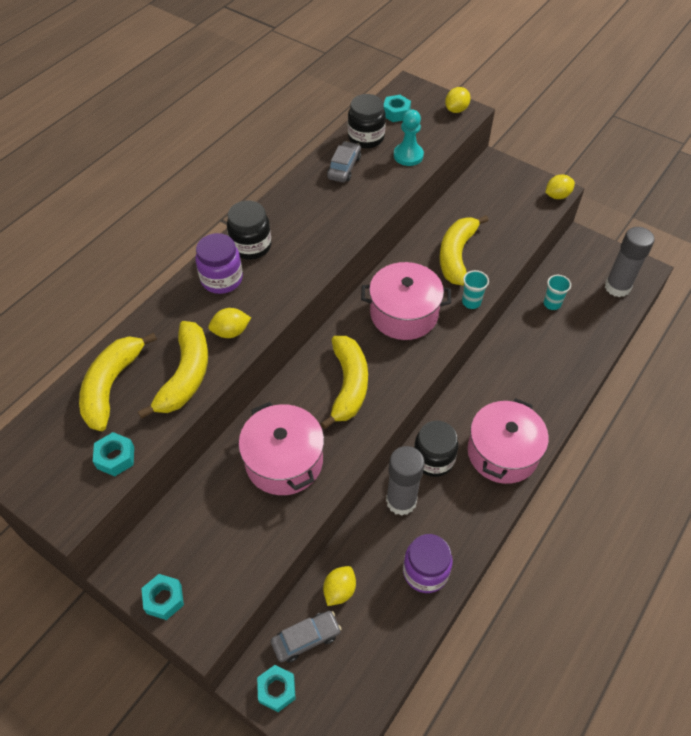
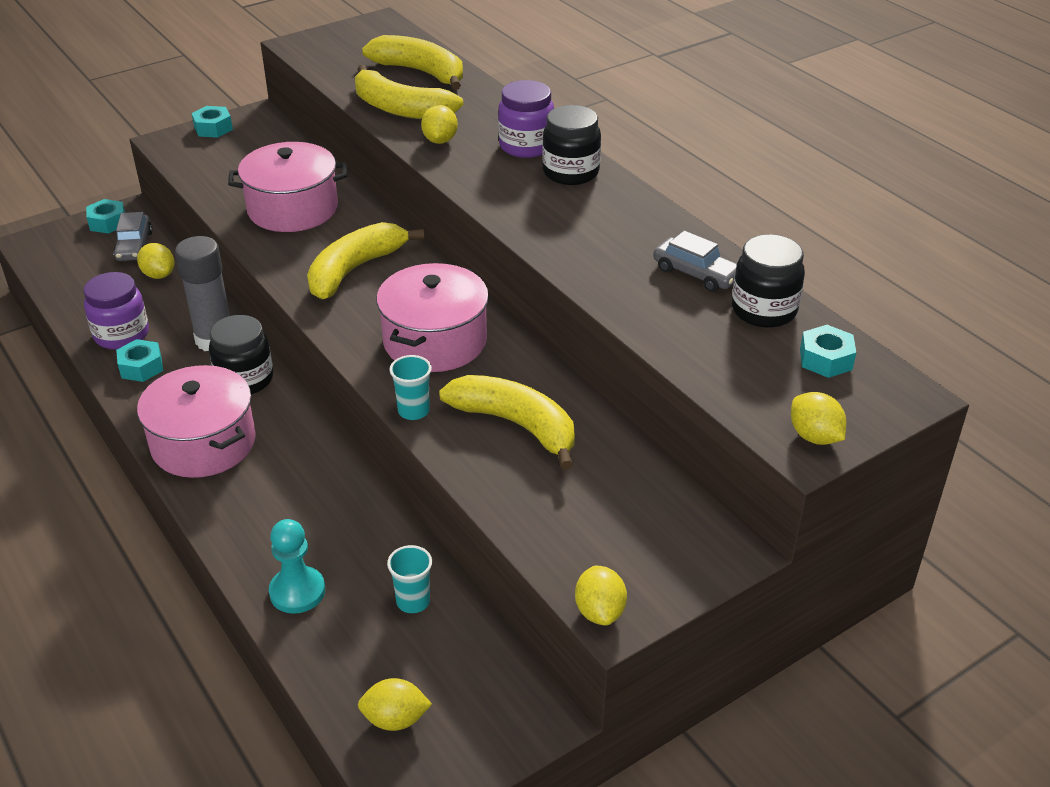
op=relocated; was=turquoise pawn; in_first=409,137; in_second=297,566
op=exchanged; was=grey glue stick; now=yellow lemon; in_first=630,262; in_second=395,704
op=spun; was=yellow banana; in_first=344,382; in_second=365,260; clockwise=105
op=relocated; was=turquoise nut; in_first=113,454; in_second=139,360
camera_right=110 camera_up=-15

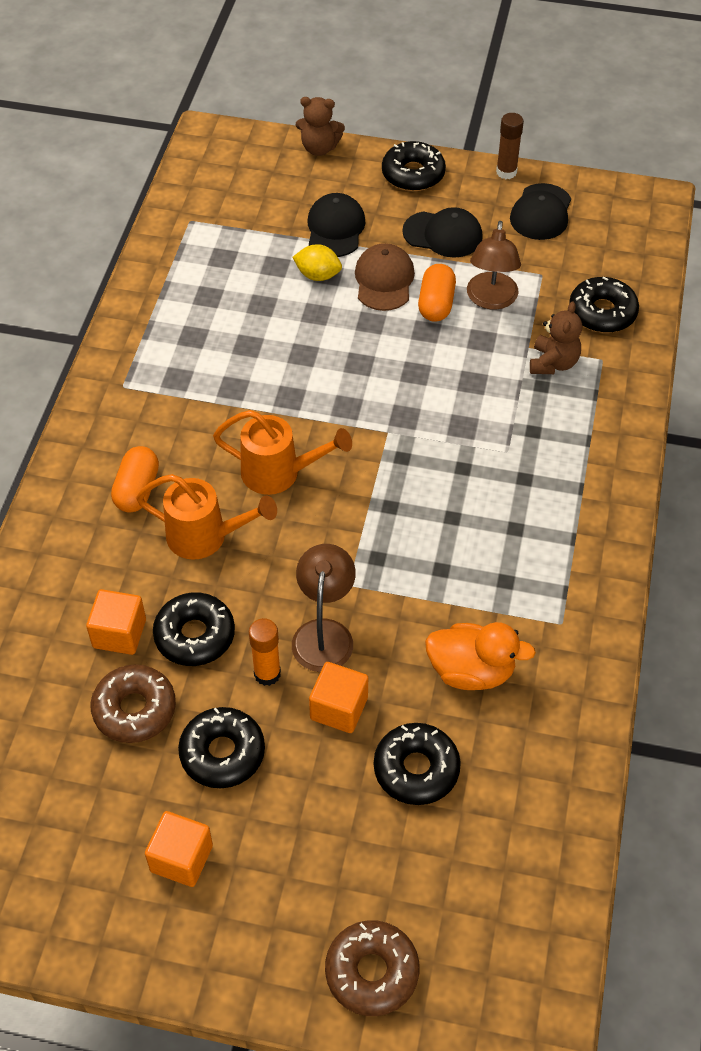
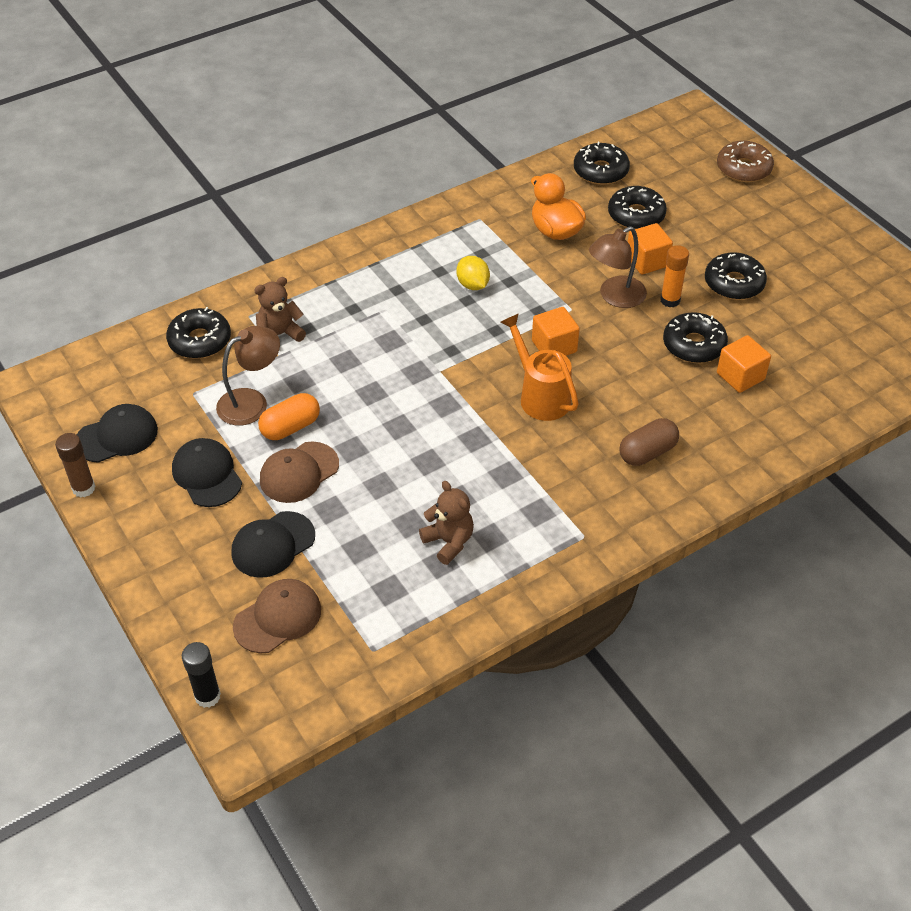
op=relocated; was=brown teddy bear; in_first=320,126; in_second=446,523
op=relocated; was=black donut; in_first=414,166; in_second=602,163
op=relocated; was=yellow lemon; in_first=317,262; in_second=473,273
op=colour; was=orange capsule; now=brown capsule; in_first=135,479; in_second=649,442
op=missing; was=orange watering can; in_first=206,517
op=missing; was=brown donut; in_first=133,703
op=relocated; was=orange cube; in_first=179,849; in_second=556,331
op=appeared; now=brown cap; in_second=277,616
op=appeared; now=black glue stick; in_second=201,675
camera_right=-135 camera_up=-5

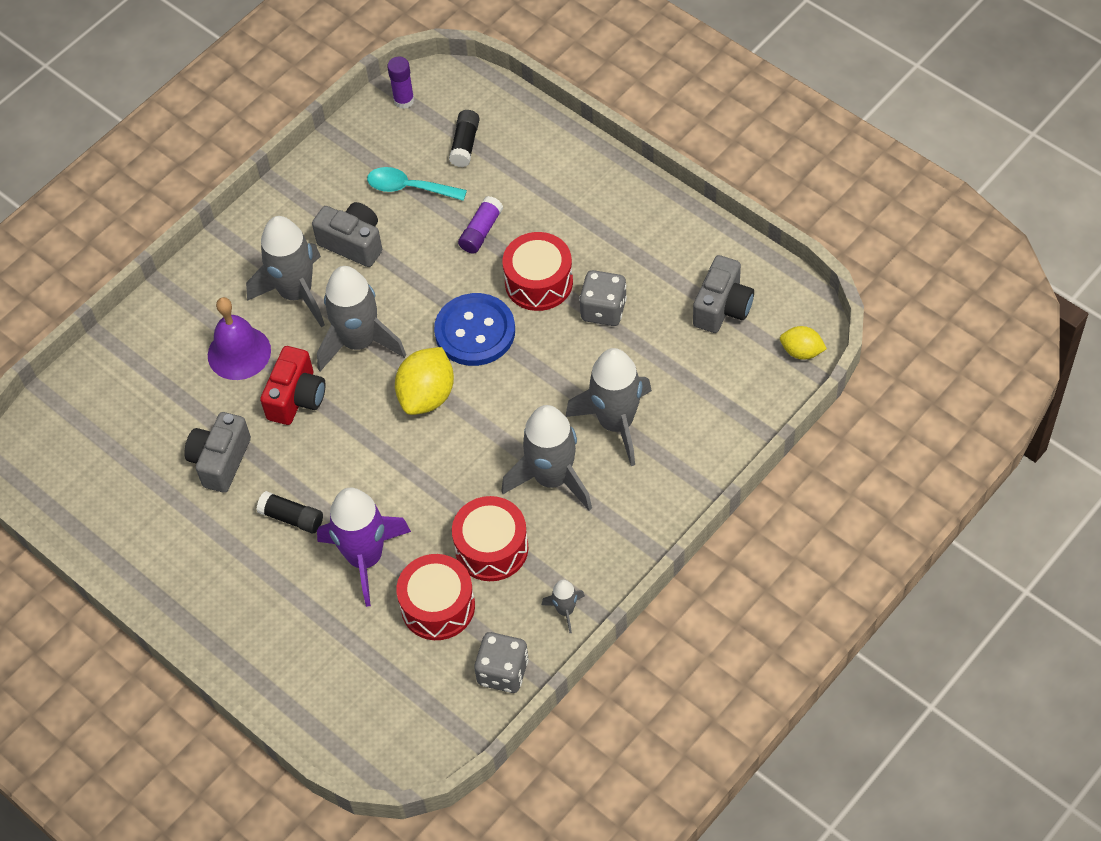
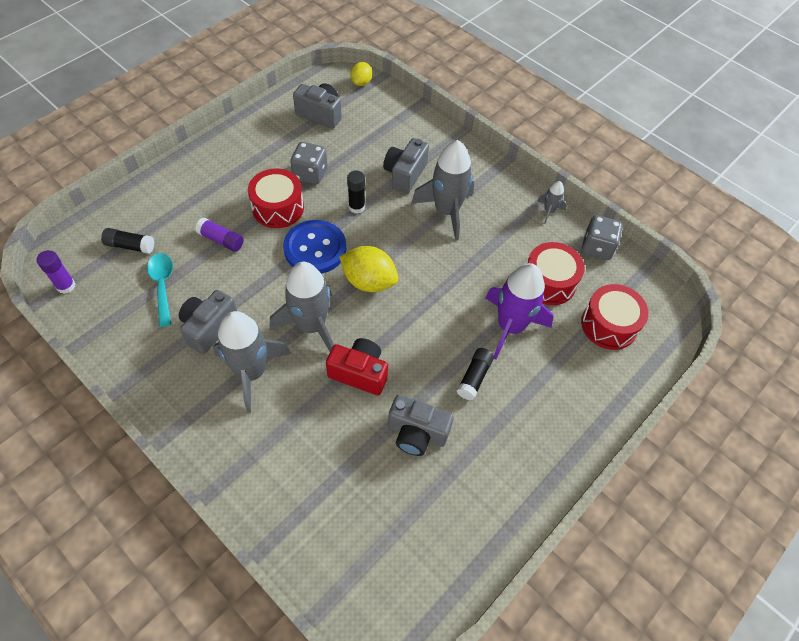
op=spun; was=turquoise spoon; in_first=417,184; in_second=160,290; clockwise=150
op=missing; was=purple bell; in_first=239,338
op=exchanged; was=grey rocket; now=grey camera; in_first=609,407; in_second=406,166
op=relocated; was=red drum; in_first=490,538; in_second=615,317
op=appeared; now=black glue stick; in_second=356,192
camera_right=-95 camera_up=0

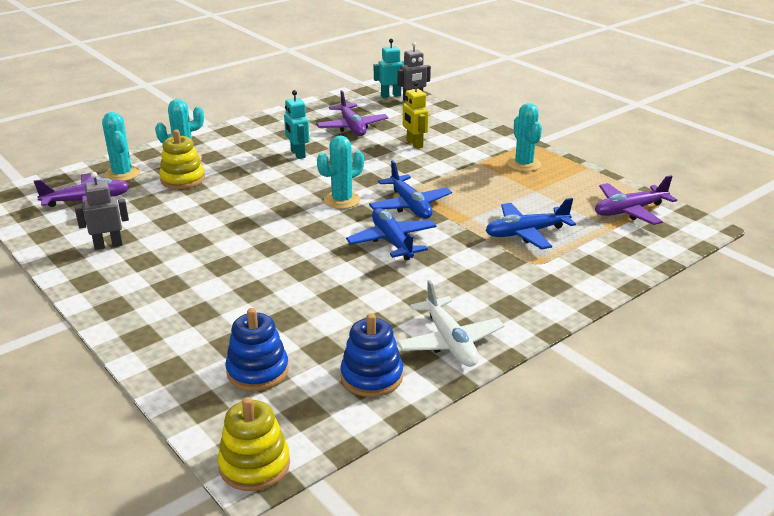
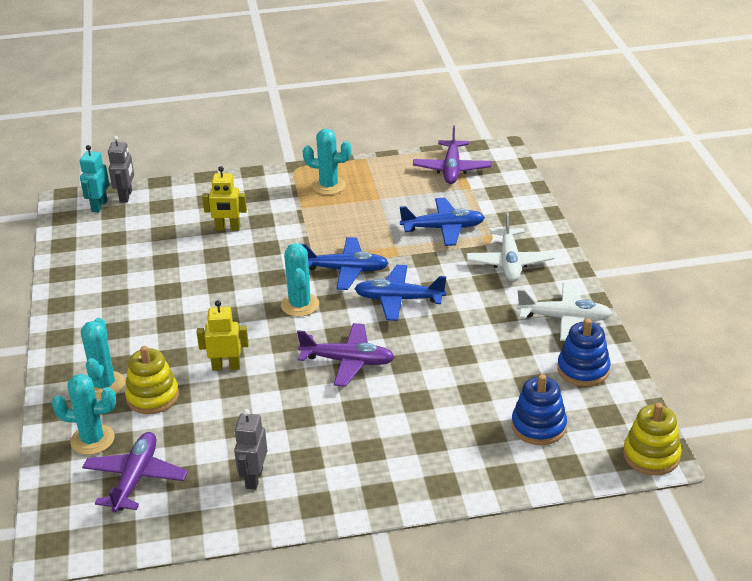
op=missing; was=turquoise robot; in_first=296,124
op=relocated; was=purple plane; in_first=352,113; in_second=346,355
op=spun; was=blue plane; in_first=531,223; in_second=442,222; clockwise=-105
op=appeared; now=white plane; in_second=510,247
op=appeared; now=yellow robot; in_second=223,335
camera_right=-60 camera_up=5

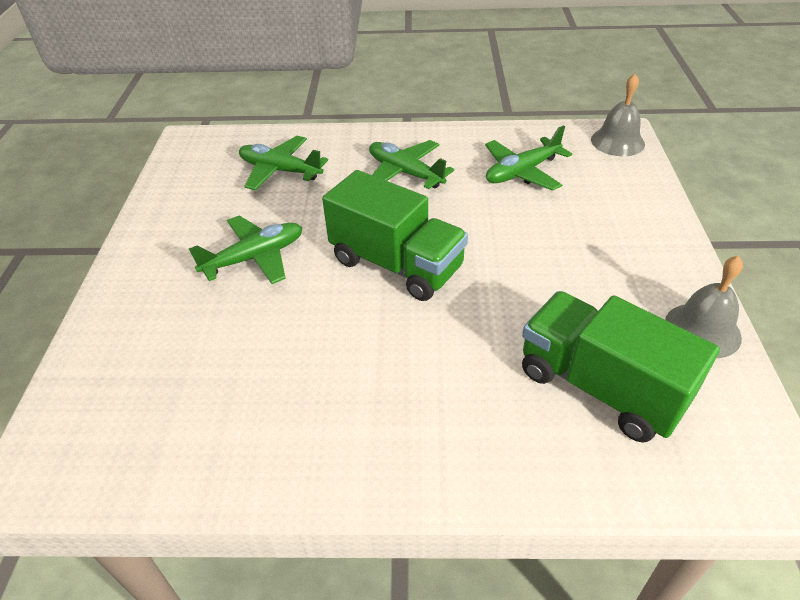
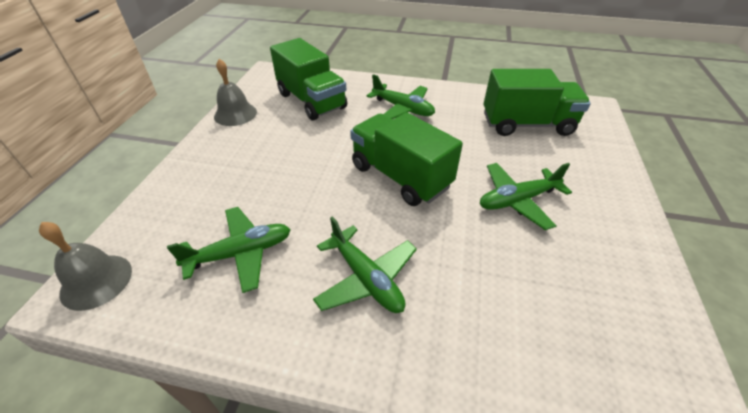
op=relocated; was=green plane; in_first=283,163; in_second=401,96
op=appeared; now=green truck; in_second=537,102
camera_right=-170 camera_up=0

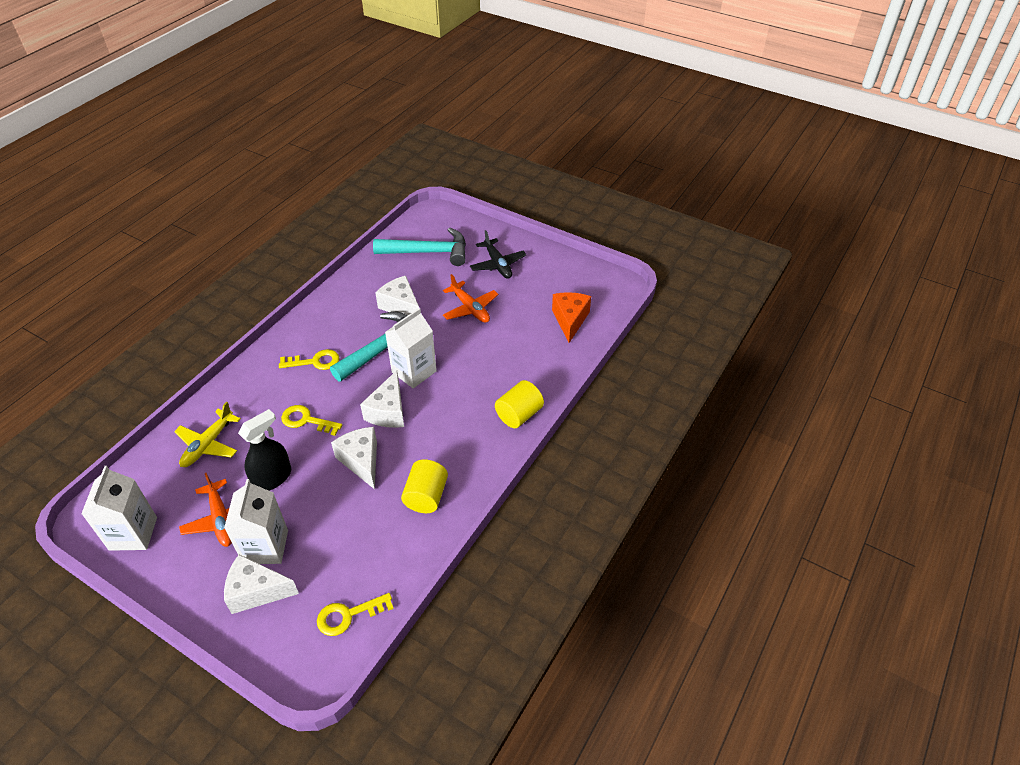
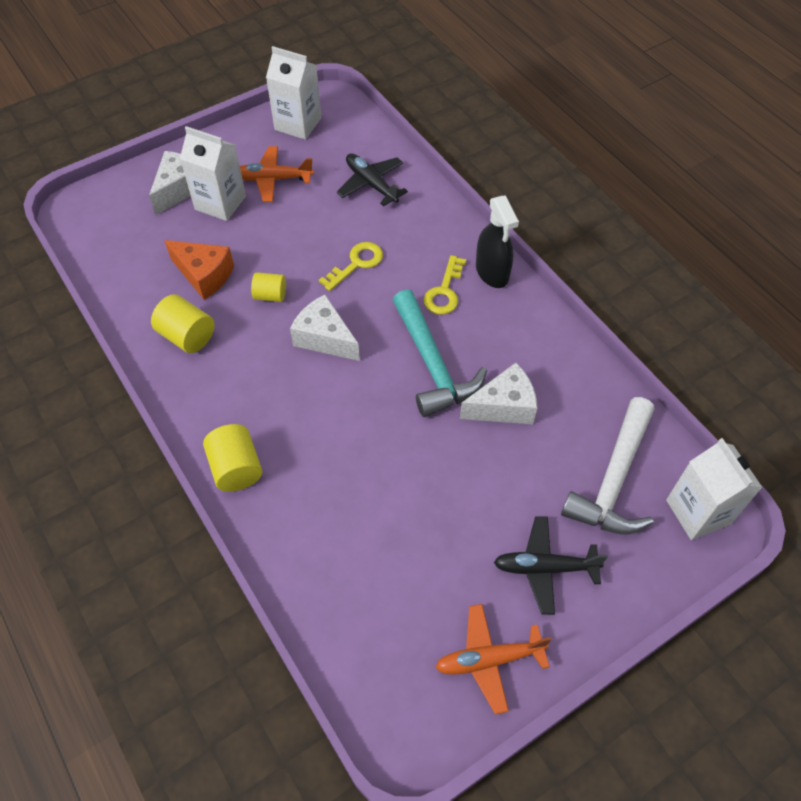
op=colour; was=turquoise hammer; now=white hammer; in_first=419,247; in_second=607,466
op=relocated; was=orange plane; in_first=470,298; in_second=494,659
op=relocated; was=orange cheese; in_first=571,317; in_second=199,270
op=relocated; was=white carton; in_first=411,348; in_second=714,489
op=colour; was=yellow plane; now=black plane; in_first=207,434; in_second=372,179
op=relocated; was=black spray bottle; in_first=264,450; in_second=497,241
op=exchanged; was=white cheese; now=yellow cylinder; in_first=354,458; in_second=268,287
op=missing; was=yellow key; in_first=355,614
camera_right=115 camera_up=10

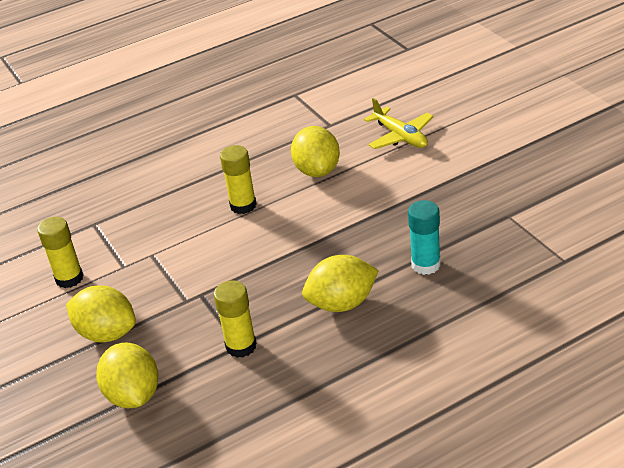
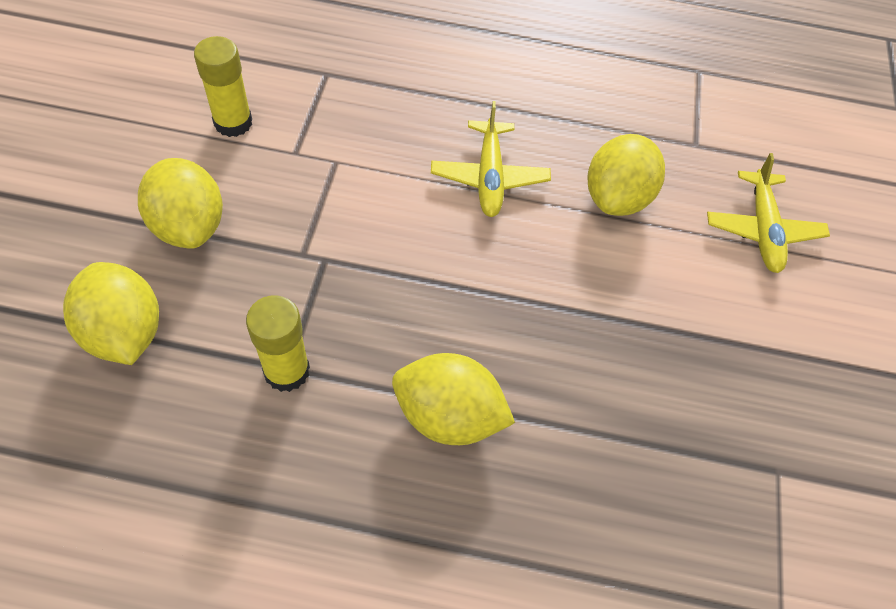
op=exchanged; was=yellow glue stick; now=yellow plane; in_first=238,179; in_second=491,159
op=missing; was=turquoise glue stick; in_first=424,237
op=spun; was=yellow lemon; in_first=127,375; in_second=111,313; clockwise=-45
camera_right=30 camera_up=20

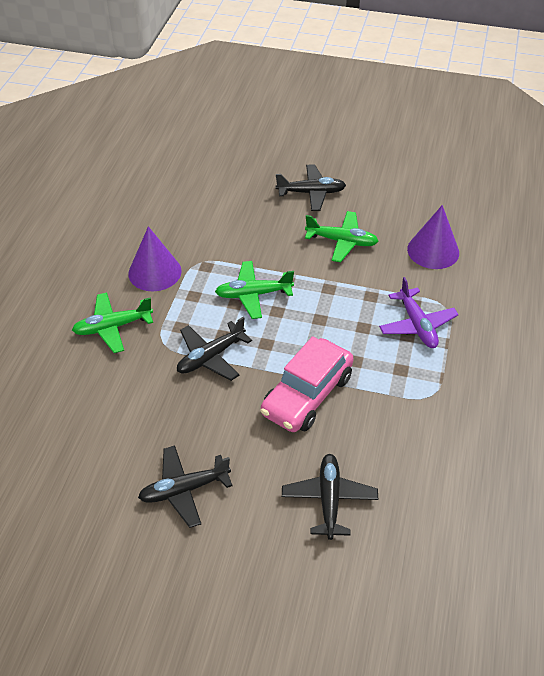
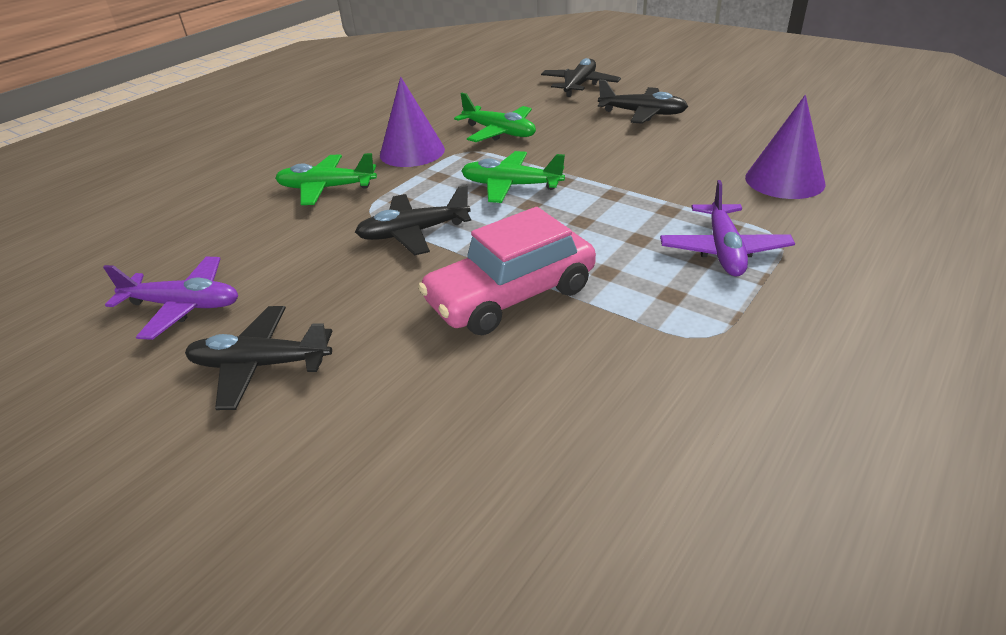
op=relocated; was=green plane; in_first=342,236; in_second=495,117
op=relocated; was=black plane; in_first=330,497; in_second=581,77
op=appeared; now=purple plane; in_second=170,298
camera_right=25 camera_up=-10

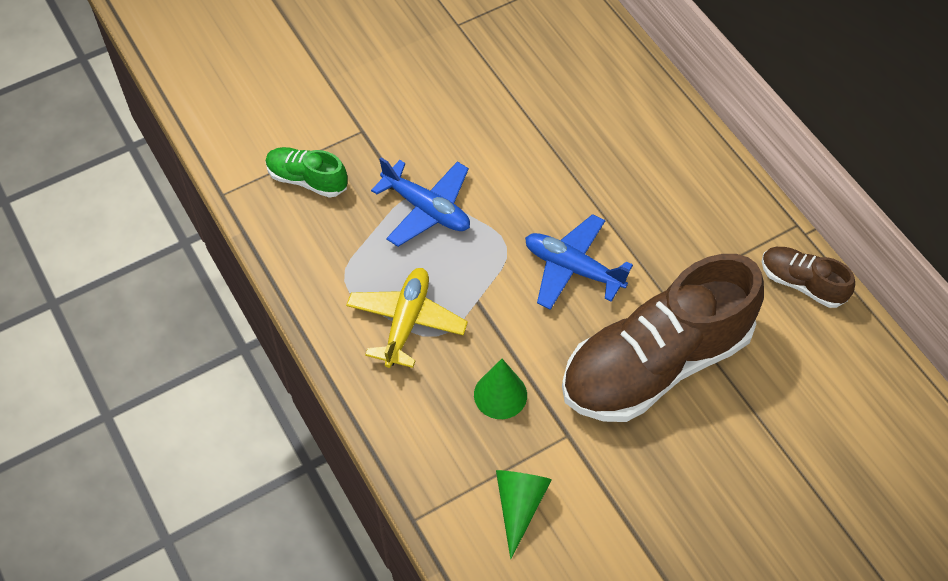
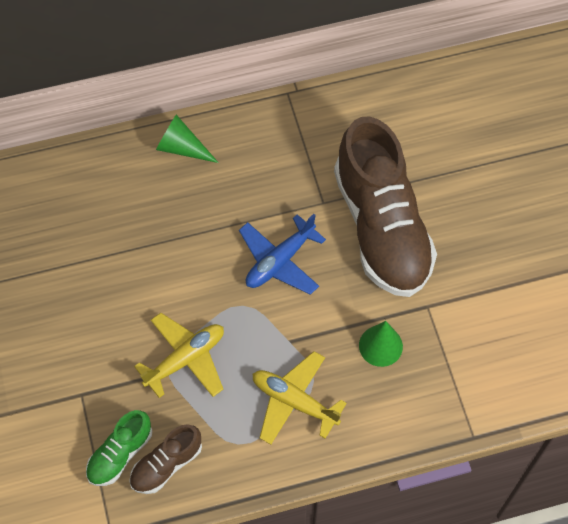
op=colour; was=blue plane; now=yellow plane; in_first=420,202; in_second=179,355
op=relocated; was=brown shoe; in_first=808,277; in_second=165,459
op=relocated; was=green cone; in_first=524,514; in_second=187,139
camera_right=-75 camera_up=5

